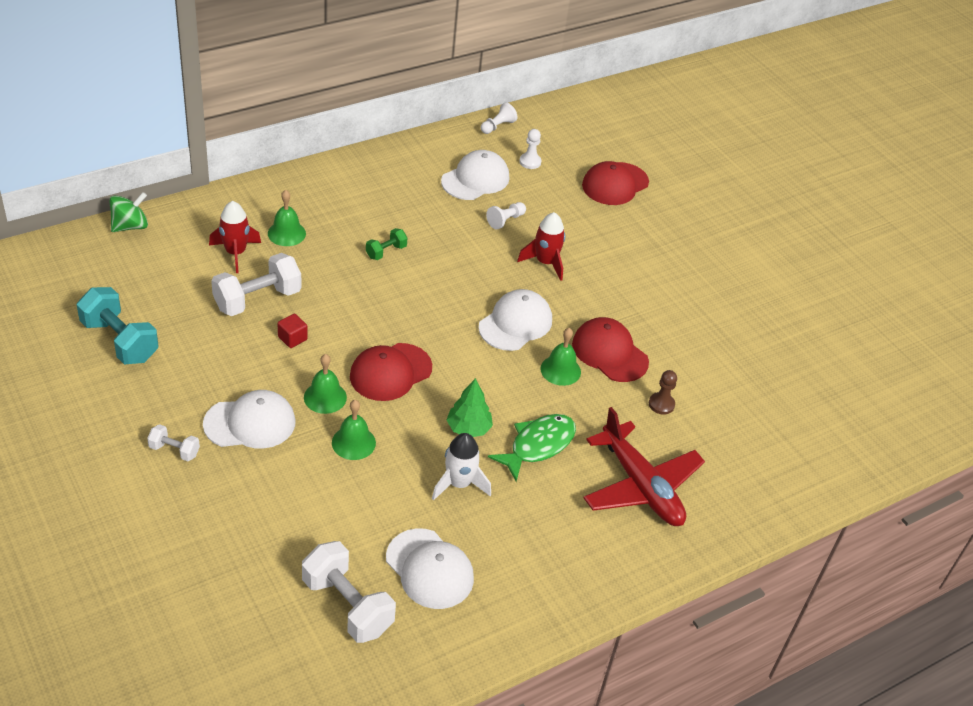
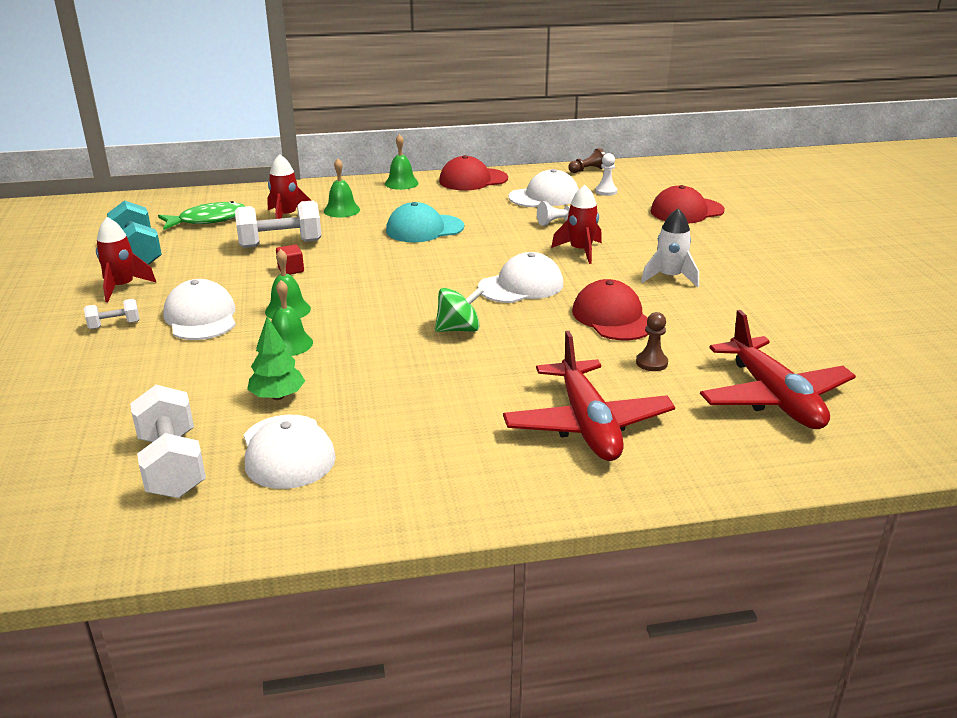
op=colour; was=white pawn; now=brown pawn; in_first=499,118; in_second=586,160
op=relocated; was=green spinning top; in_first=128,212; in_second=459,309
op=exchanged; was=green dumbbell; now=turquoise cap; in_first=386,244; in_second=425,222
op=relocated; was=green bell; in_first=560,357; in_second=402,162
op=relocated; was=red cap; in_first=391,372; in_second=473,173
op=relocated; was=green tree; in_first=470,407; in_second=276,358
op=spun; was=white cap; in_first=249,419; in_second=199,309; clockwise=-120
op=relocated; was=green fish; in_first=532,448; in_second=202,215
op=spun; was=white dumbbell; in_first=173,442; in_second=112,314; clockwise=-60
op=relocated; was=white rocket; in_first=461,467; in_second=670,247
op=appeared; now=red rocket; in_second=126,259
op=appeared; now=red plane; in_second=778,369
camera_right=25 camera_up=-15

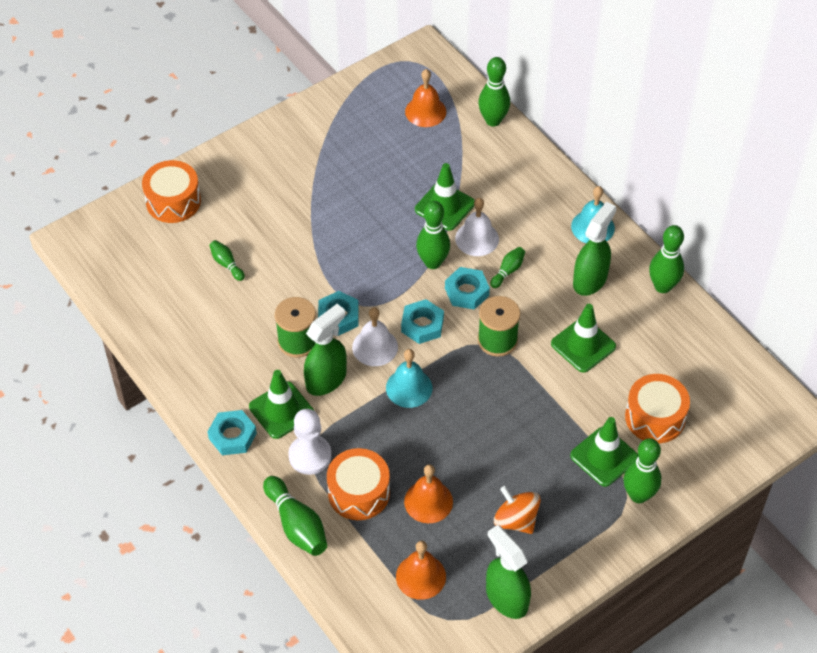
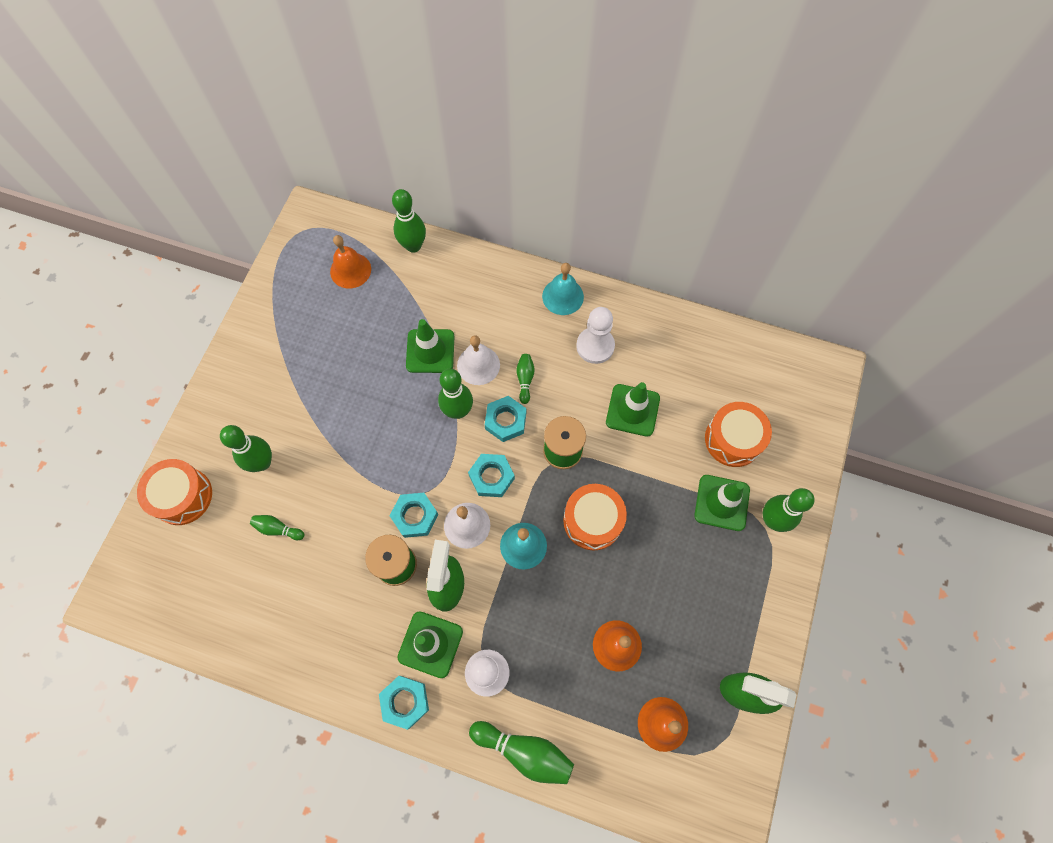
op=exchanged; was=green spray bottle; now=white pawn; in_first=594,249; in_second=595,335
op=relocated; was=green bowling pin; in_first=666,259; in_second=246,448
op=relocated; was=orange drum; in_first=358,484; in_second=595,517
op=missing; was=orange spinning top; in_first=517,510
camera_right=-35 camera_up=15

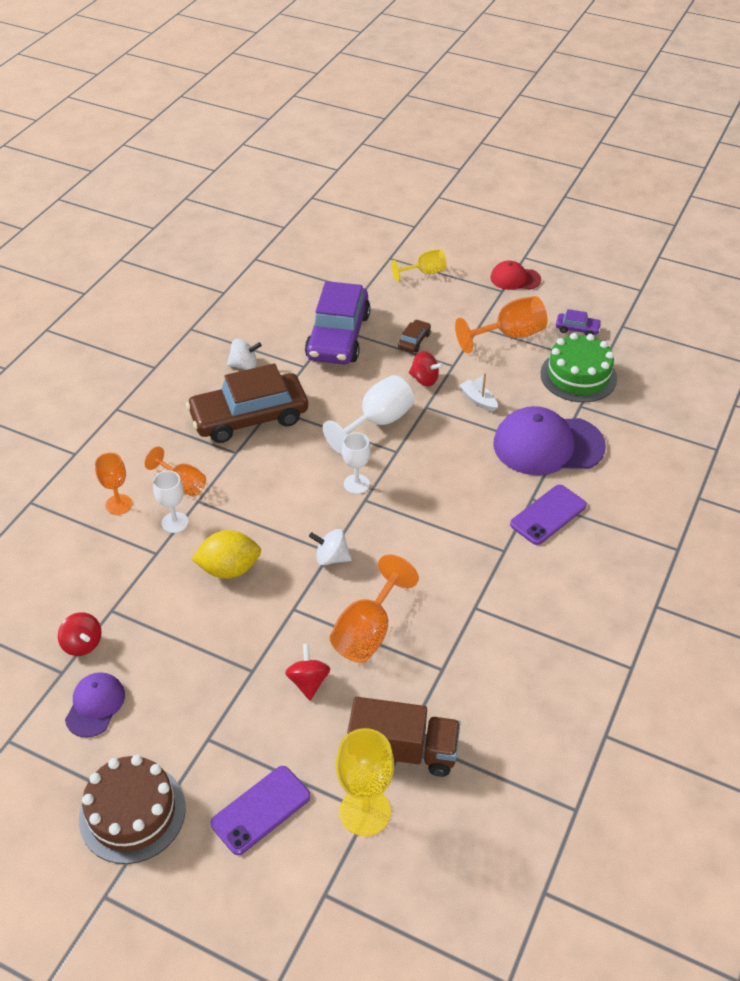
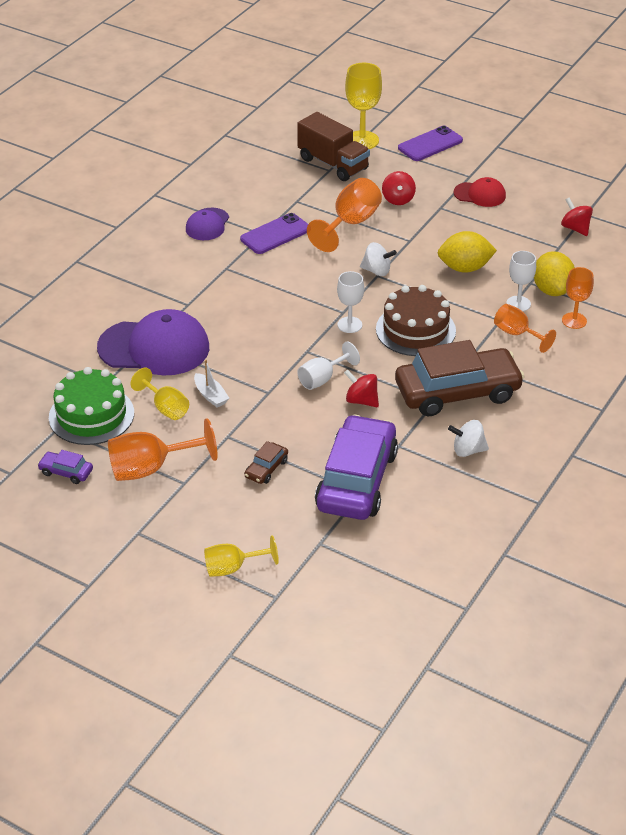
op=relocated; was=red cap; in_first=515,275; in_second=480,192
op=relocated; was=red spinning top; in_first=426,368; in_second=361,388
op=size; was=white goblet; in_first=369,415; in_second=328,366; ratio=0.64
op=relocated; was=purple phone; in_first=548,515; in_second=274,233
op=relocated; was=purple cap; in_first=95,705; in_second=207,224
op=spun; was=brown truck; in_first=403,737; in_second=333,146; clockwise=-150
op=relocated; was=brown cake; in_first=132,809; in_second=416,320
op=appeared; now=yellow lemon; in_second=554,273
op=appeared; now=yellow goblet; in_second=159,394
camera_right=-175 camera_up=-5

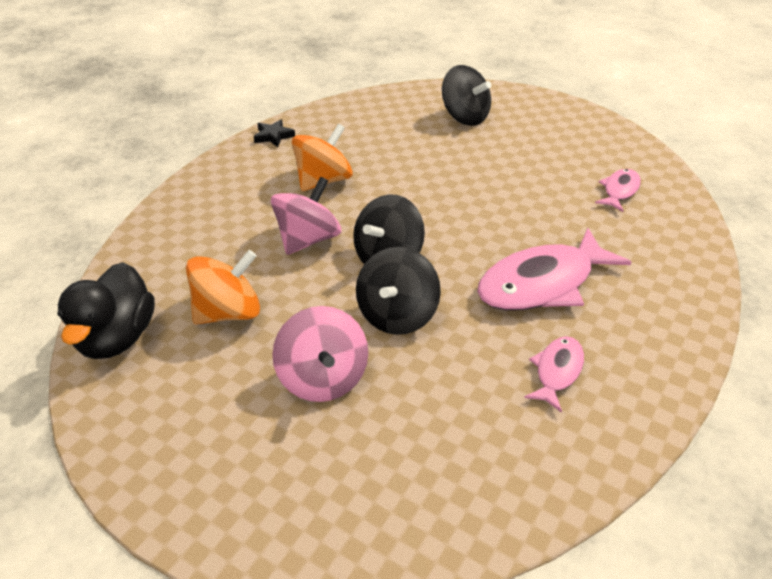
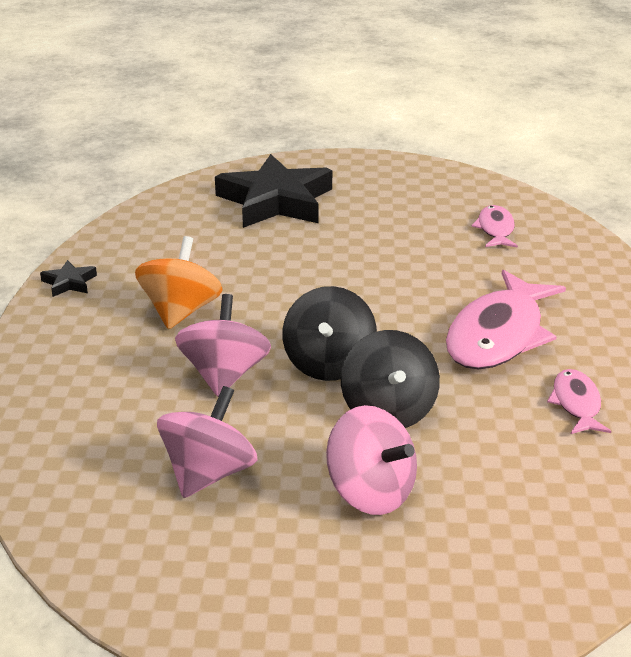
op=exchanged; was=black spinning top; now=black star; in_first=467,95; in_second=273,191
op=colour; was=orange spinning top; now=pink spinning top; in_first=223,287; in_second=207,442
op=missing; was=black duck; in_first=106,310
camera_right=-30 camera_up=-10

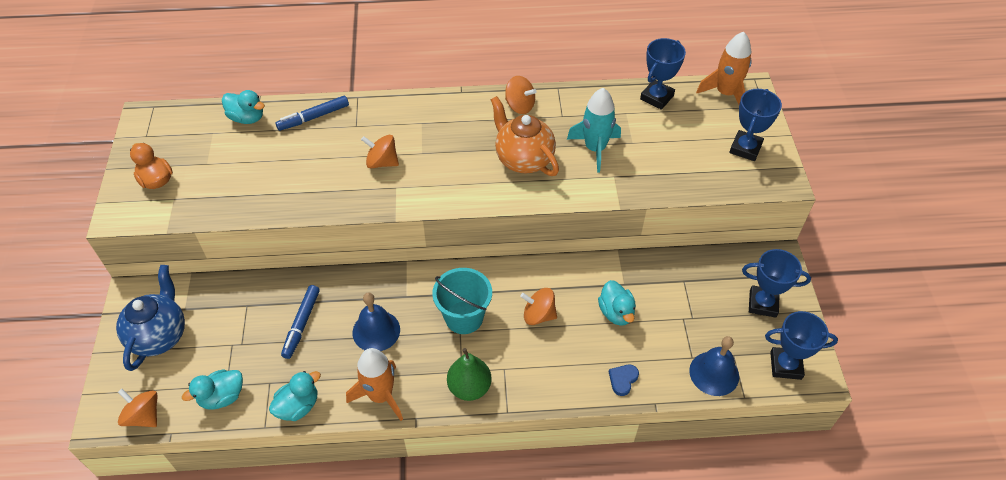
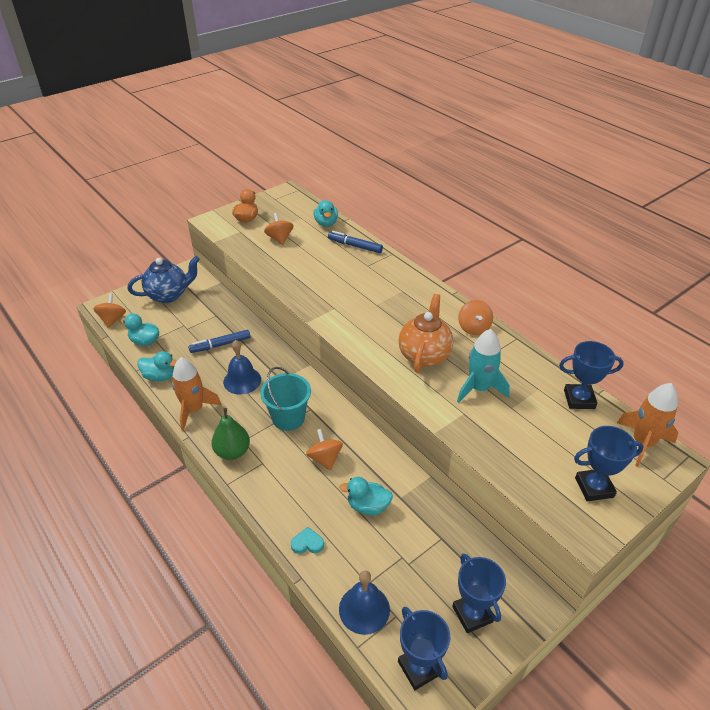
op=relocated; was=orange spinning top; in_first=380,151; in_second=278,229
op=spun; was=turquoise duck; in_first=617,303; in_second=366,496; clockwise=60
op=colour; was=blue heart; now=turquoise heart; in_first=624,380; in_second=307,540
camera_right=55 camera_up=-10

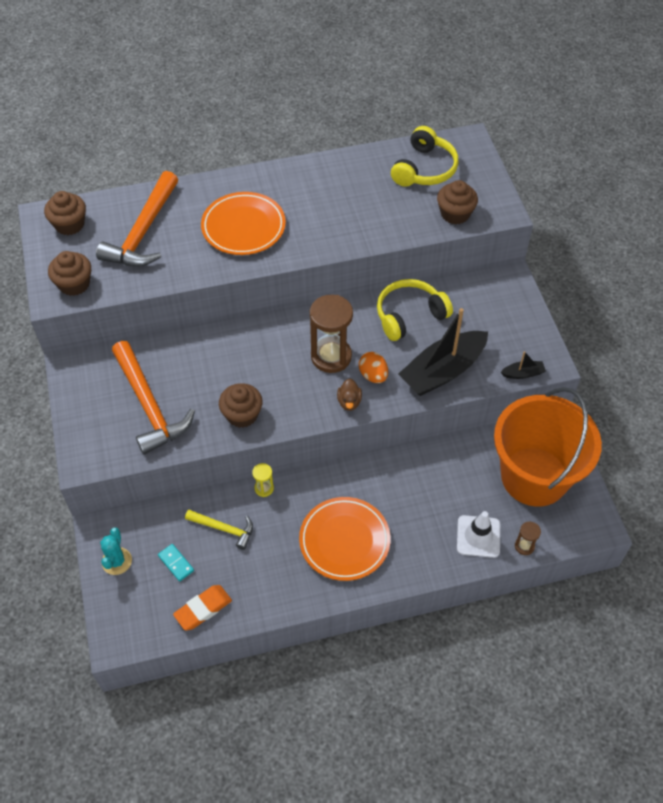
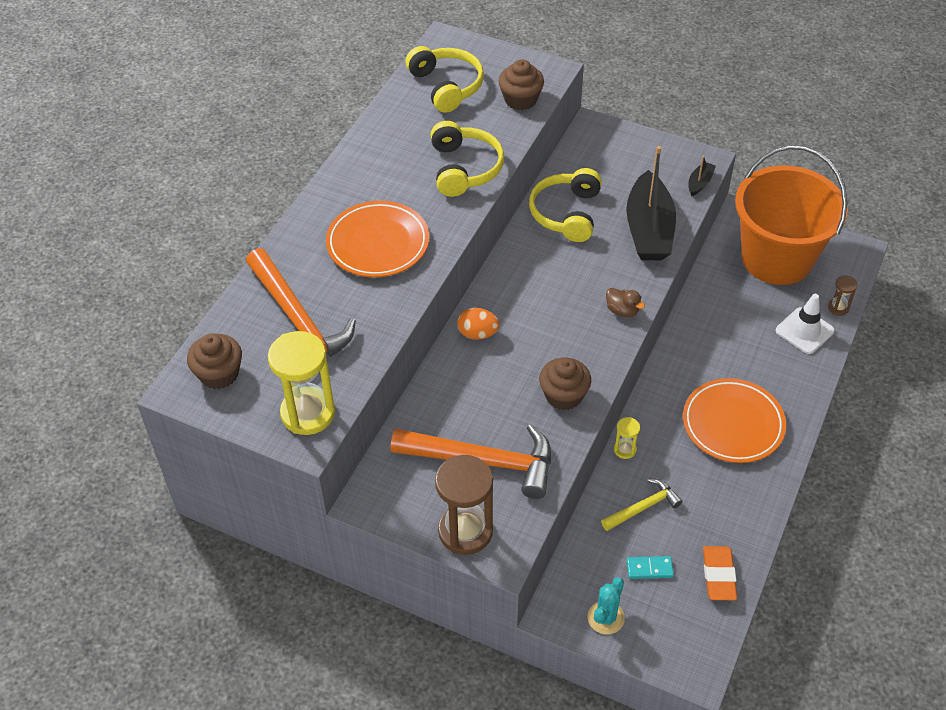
op=exchanged; was=brown cupcake; now=yellow hourglass; in_first=69,273; in_second=301,383
op=relocated; was=brown hourglass; in_first=331,334; in_second=464,505
op=relocated; was=orange egg; in_first=373,367; in_second=478,324
op=spun; was=turquoise cactus; in_first=116,551; in_second=606,606; clockwise=75
op=appeared; now=yellow headphones; in_second=467,159
camera_right=-50 camera_up=-5

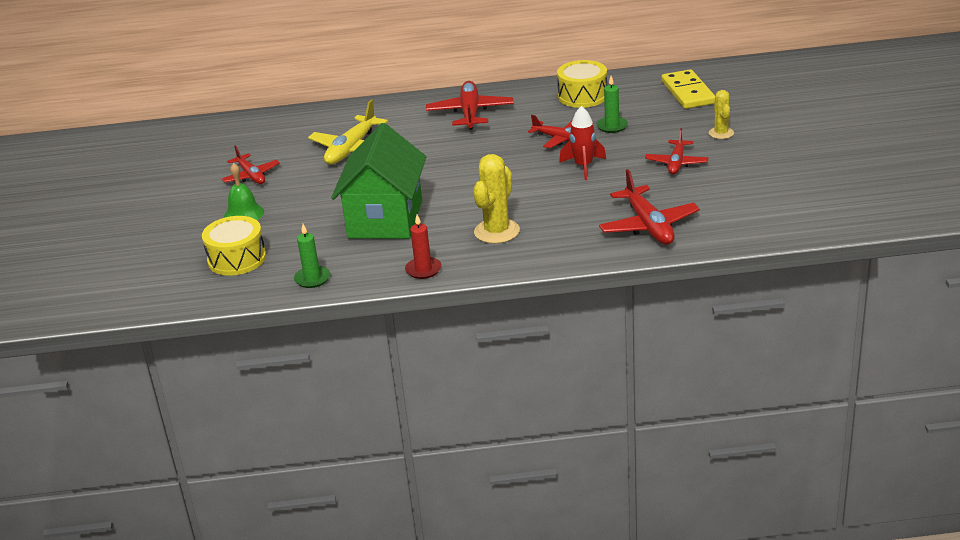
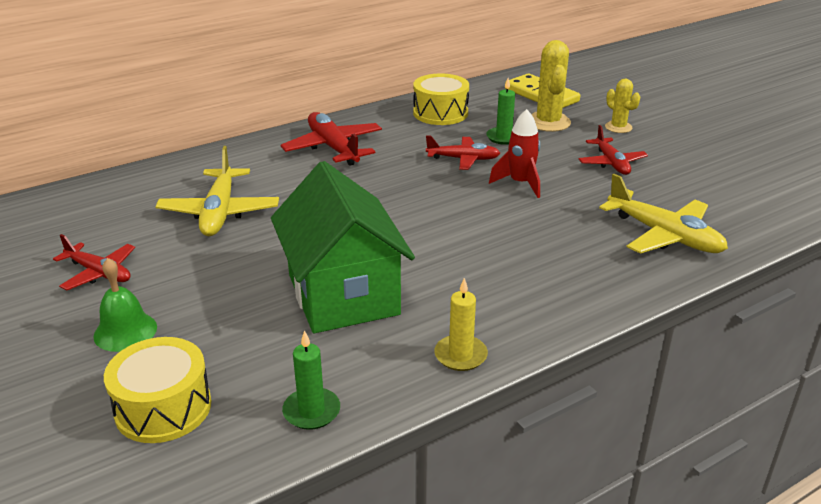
op=relocated; was=yellow cactus; in_first=496,199; in_second=551,86
op=colour; was=red plane; now=yellow plane; in_first=649,207; in_second=663,214
op=colour; was=red candle; now=yellow candle; in_first=423,247; in_second=461,324
camera_right=-30 camera_up=0

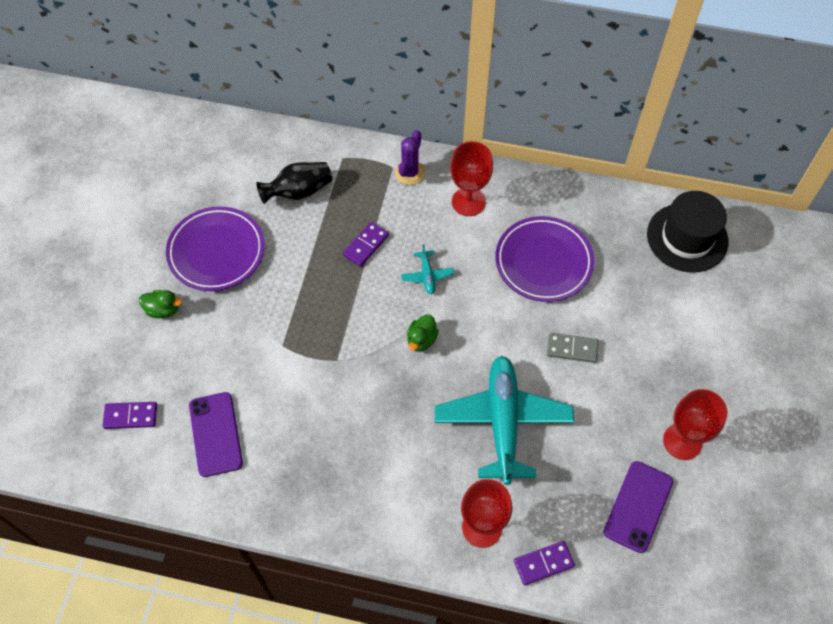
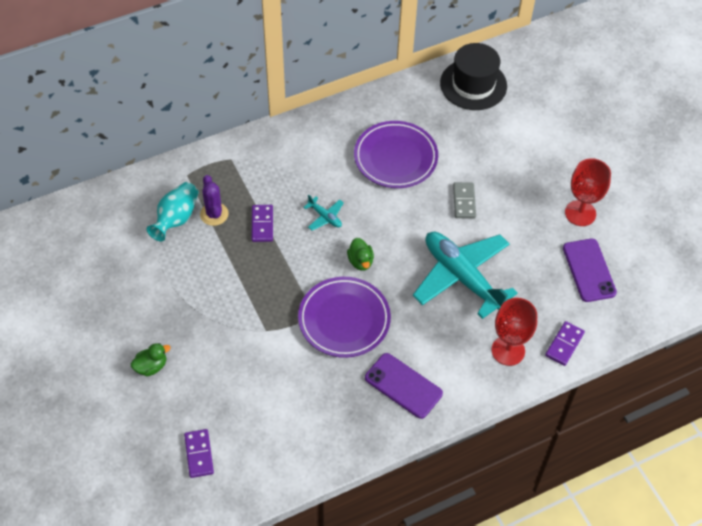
op=relocated; was=purple cactus; in_first=410,157; in_second=214,200
op=missing; was=red goblet; in_first=471,178
op=colour; was=black vase; now=turquoise vase; in_first=294,183; in_second=173,211
op=relocated; was=purple plate; in_first=215,248; in_second=344,317
op=spun; was=grey domino; in_first=573,348; in_second=464,200; clockwise=-60
op=relocated; was=purple phone; in_first=216,434; in_second=404,386
op=spun; was=purple domino; in_first=129,415; in_second=199,453; clockwise=-60
camera_right=-40 camera_up=-5

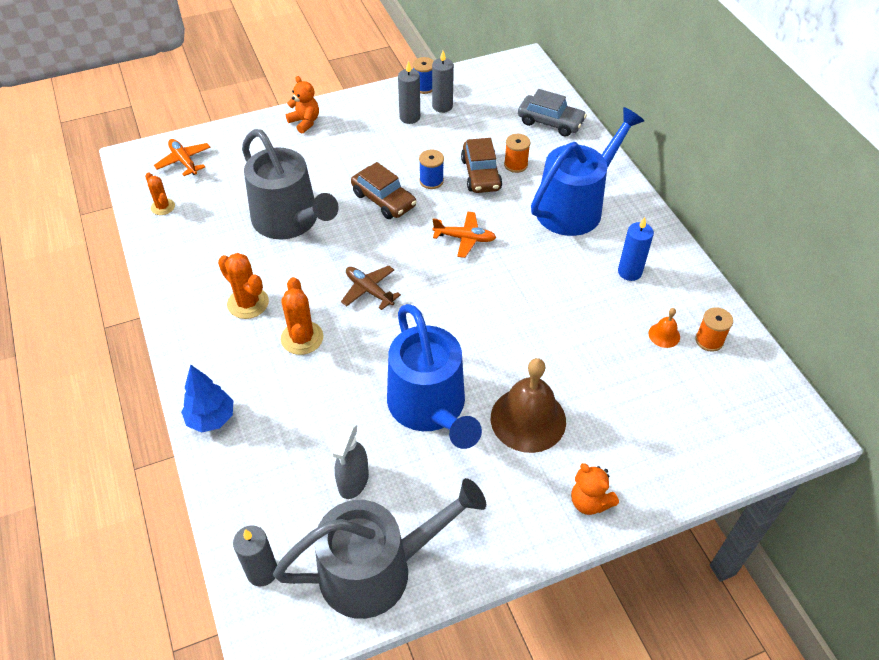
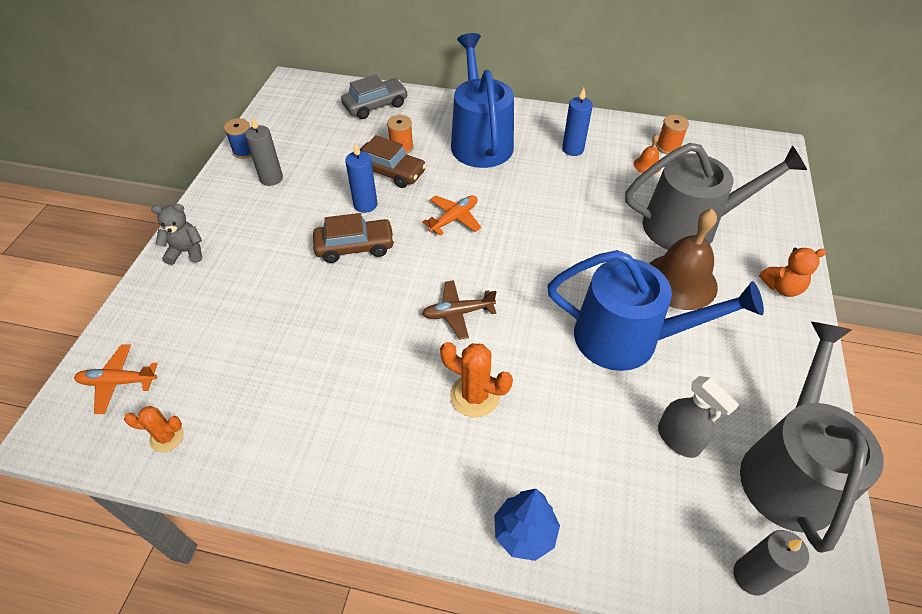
op=missing; was=grey candle; in_first=443,82
op=colour; was=orange teddy bear; now=grey teddy bear; in_first=302,104; in_second=176,234
op=relocated; was=grey watering can; in_first=290,184; in_second=716,196
op=exchanged; was=blue spool; now=blue candle; in_first=431,169; in_second=361,178
op=missing; was=orange cactus; in_first=243,286
camera_right=-55 camera_up=0

